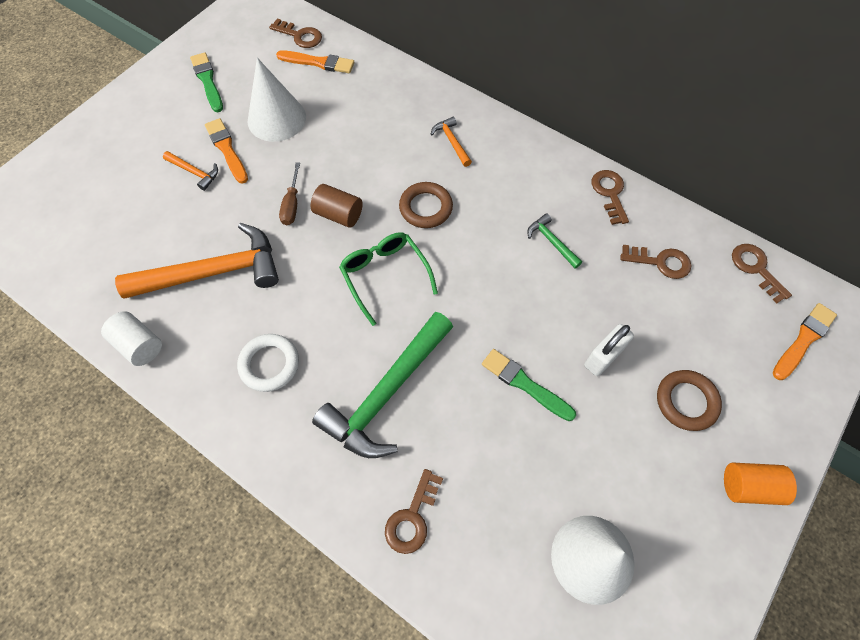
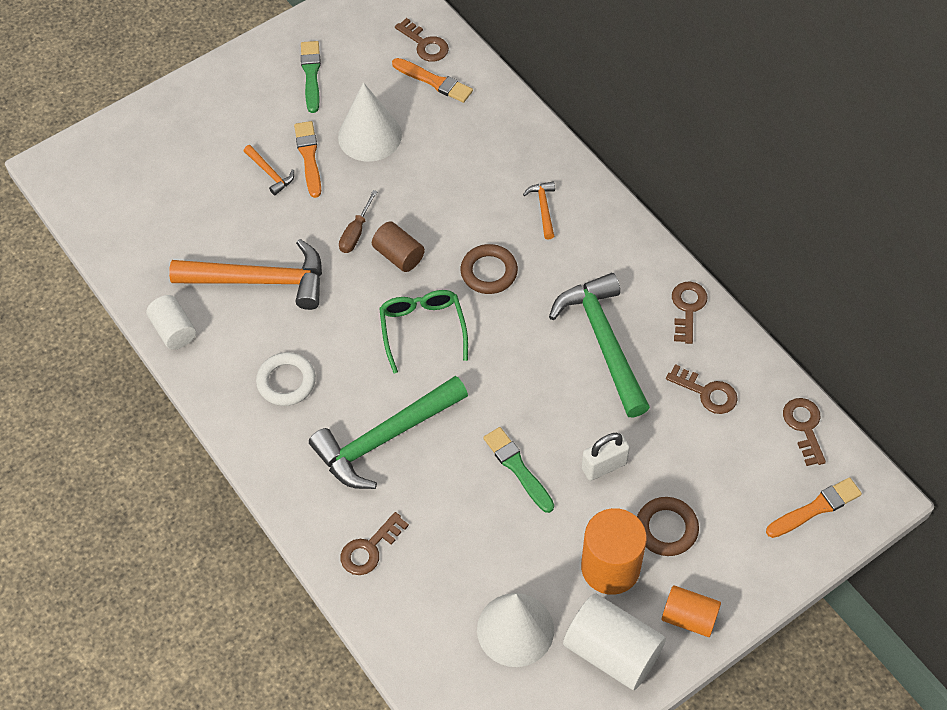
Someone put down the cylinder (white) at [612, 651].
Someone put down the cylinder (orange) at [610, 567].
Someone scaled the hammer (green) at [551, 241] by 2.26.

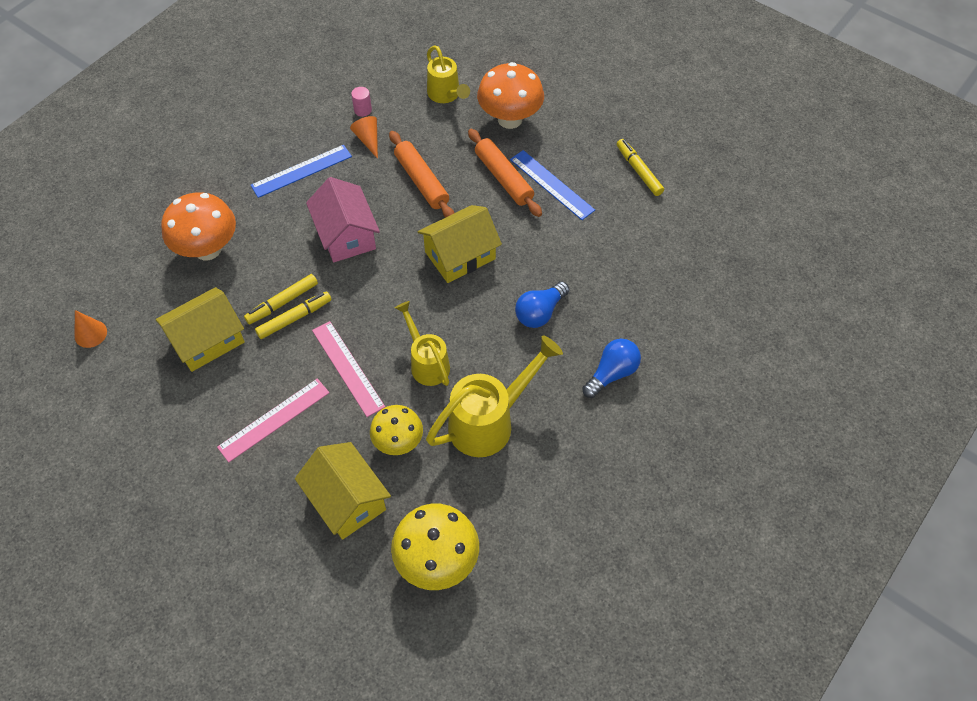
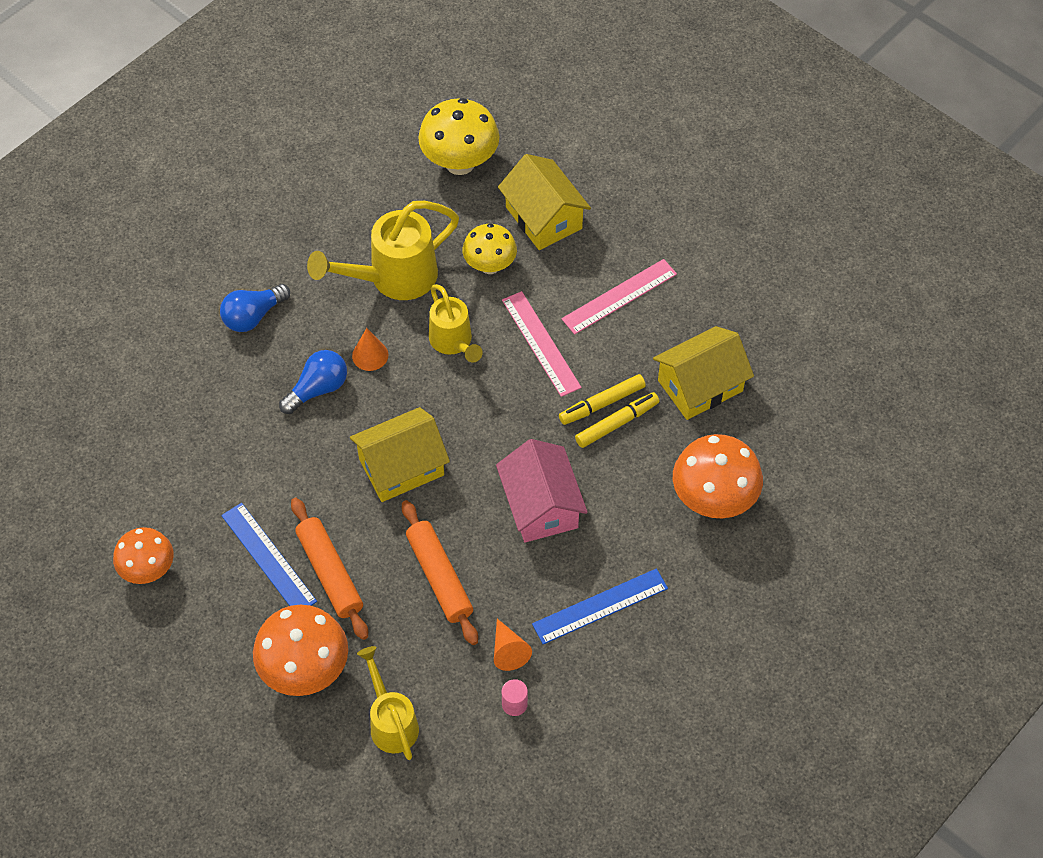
Someone carried the cone (orange) from [90, 334] to [370, 355].
Someone swapped the marker (yellow) at [638, 171] for the mushroom (orange) at [148, 570].

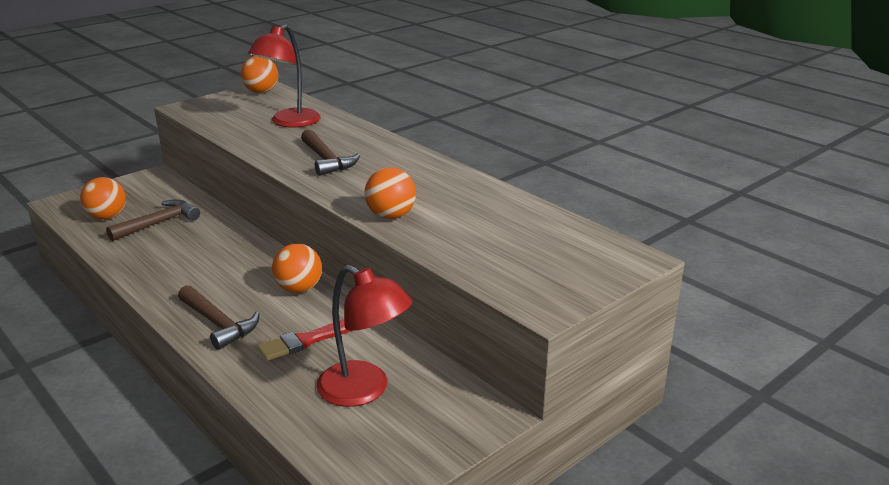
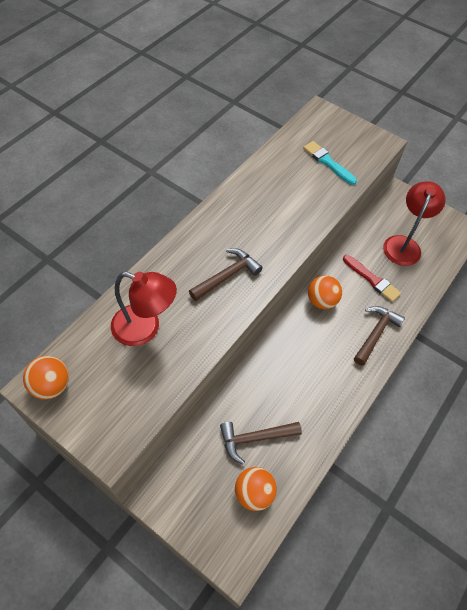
Someone took away the ball (orange) at [391, 216].
Someone put down the brush (turquoise) at [328, 162].
Someone rotated the hammer (brown) at [158, 223] by 45 degrees counterclockwise.

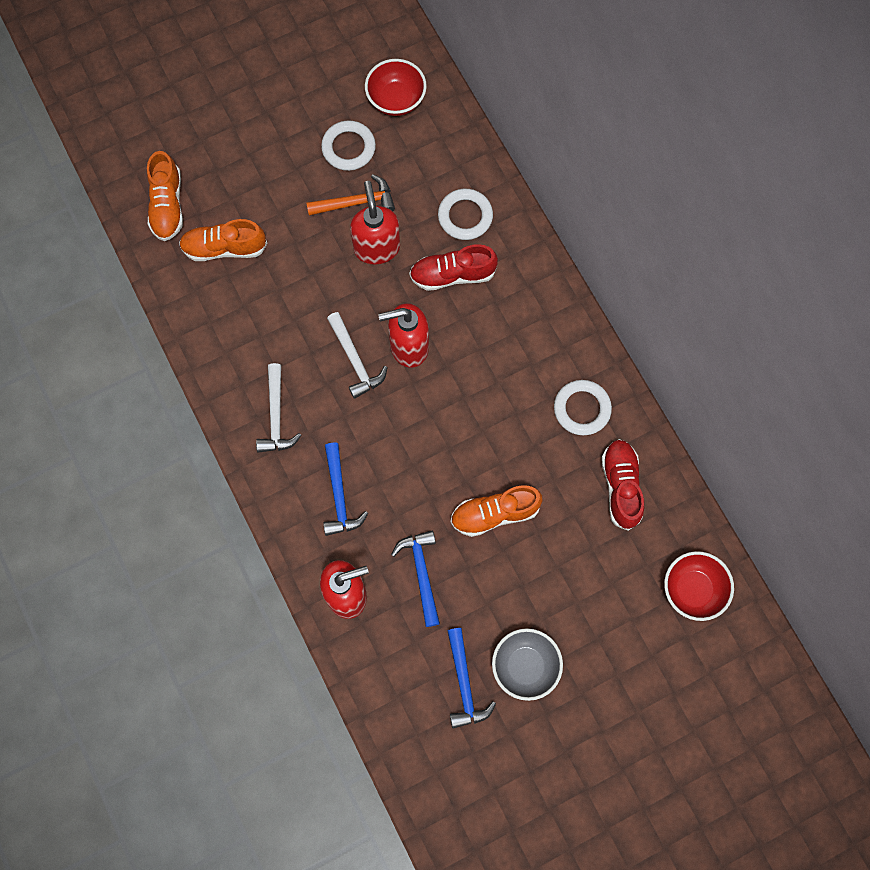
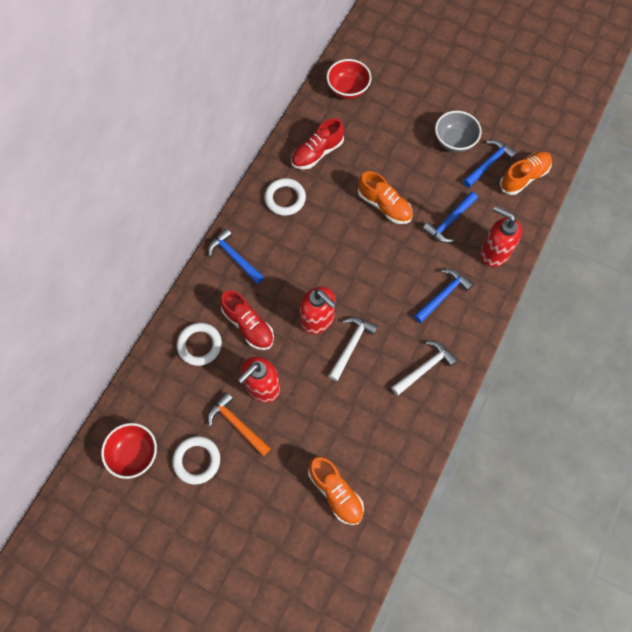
Someone put down the hammer (blue) at [234, 257].
Someone carried the shoe (orange) from [167, 205] to [523, 177].

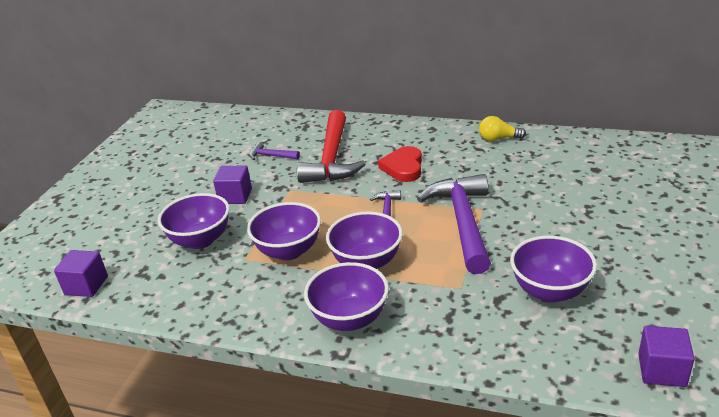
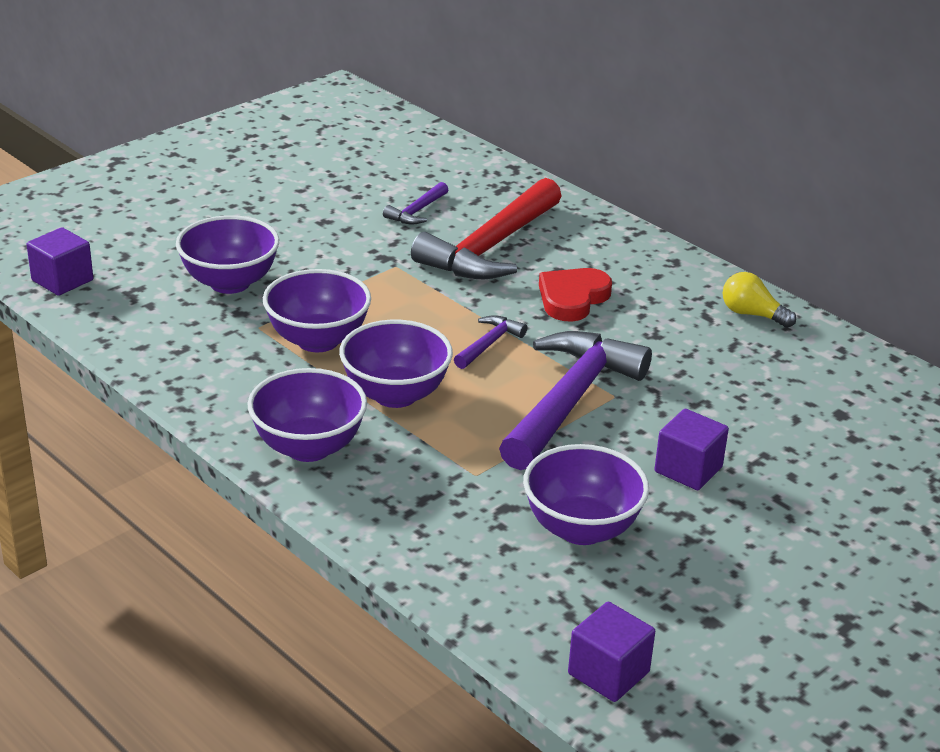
Someone carried the cube (purple) from [235, 196] to [688, 469].
Someone rotated the hammer (purple) at [271, 156] by 105 degrees counterclockwise.

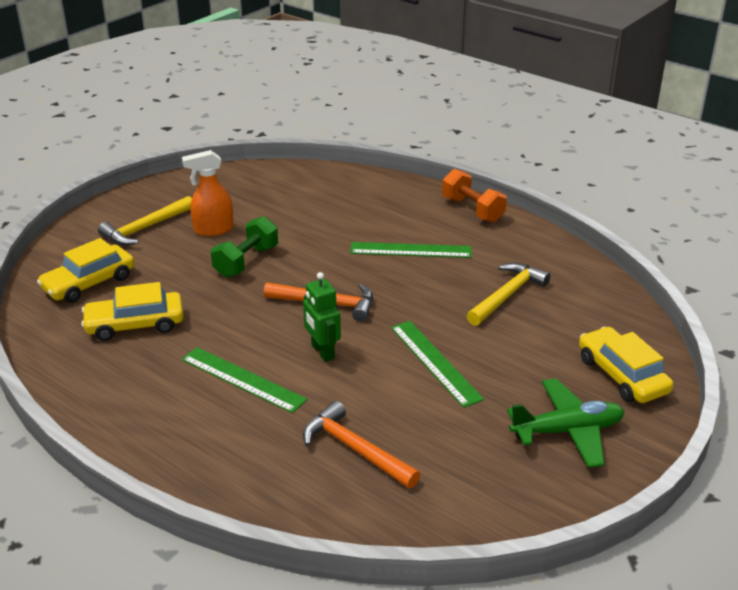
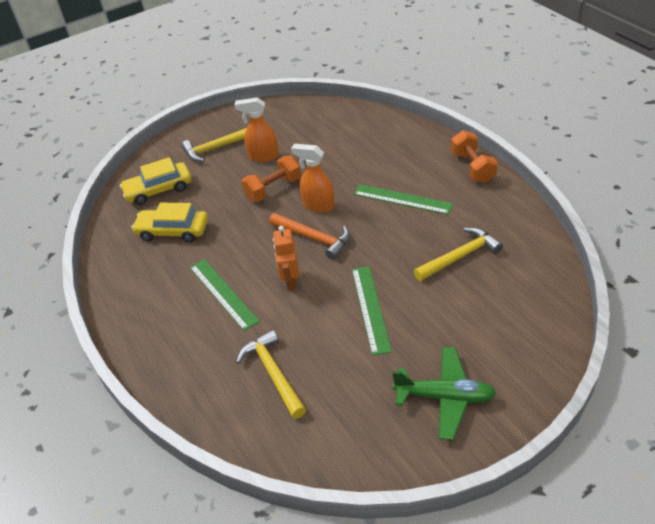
Someone took away the car (yellow) at [622, 375].
Someone put down the spray bottle (orange) at [318, 205].
Someone repainted the dumbbell (green) at [246, 261], which became the dumbbell (orange) at [273, 189].
Someone repainted the robot (green) at [322, 352], which became the robot (orange) at [290, 281].
Someone repainted the hammer (orange) at [355, 449], which became the hammer (yellow) at [273, 373].

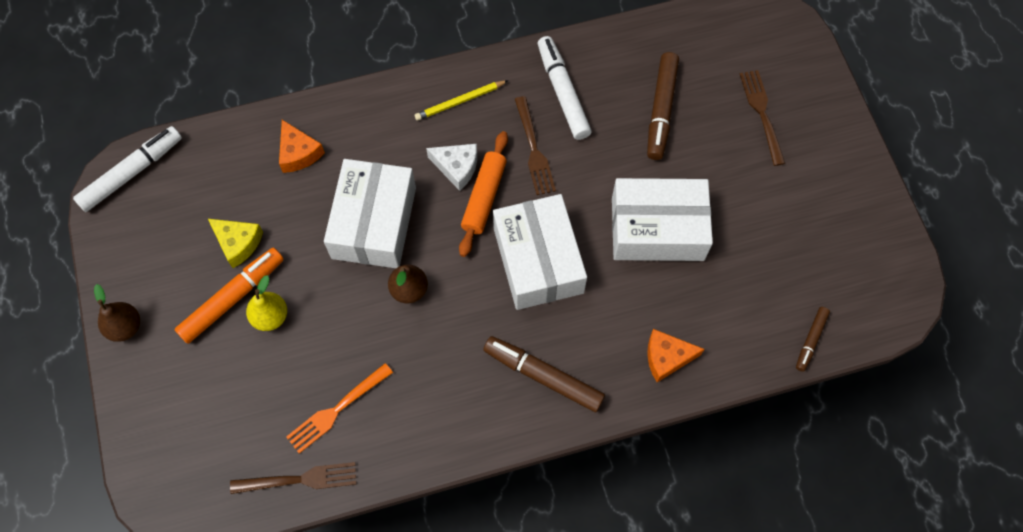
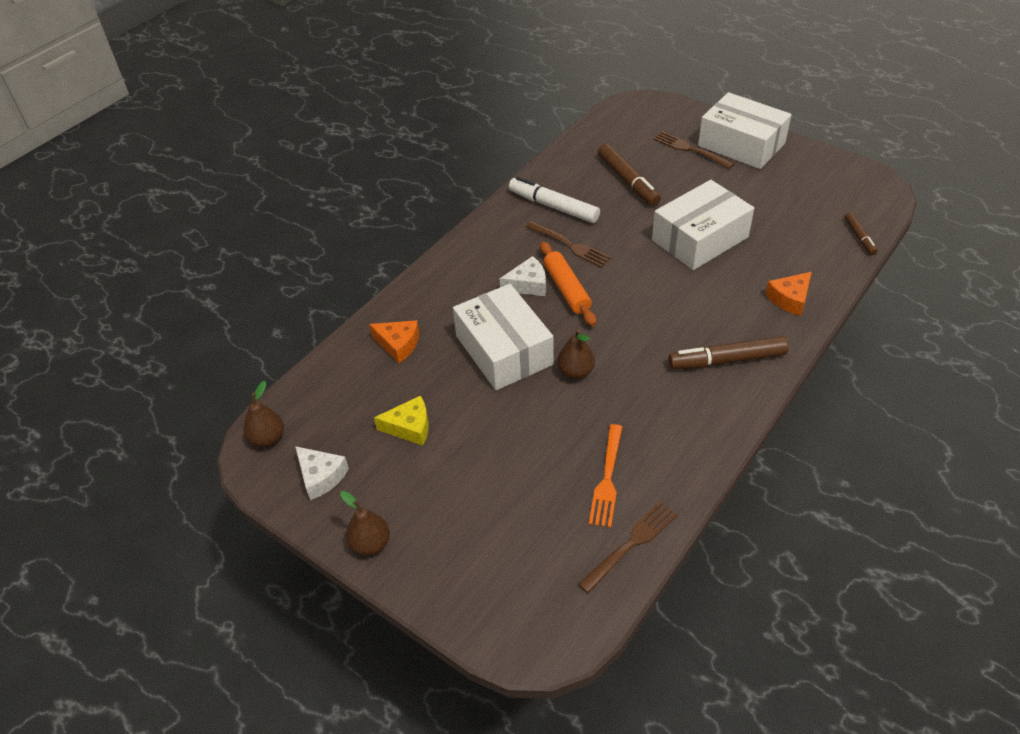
Someone took away the marker (orange) at [233, 298].
Someone took away the pear (yellow) at [270, 317].
Someone took away the pencil (yellow) at [460, 102].
Someone put down the cheese (white) at [321, 476].
Someone carried the box (white) from [538, 260] to [741, 144].
Someone swapped the marker (white) at [132, 173] for the pear (brown) at [267, 438].

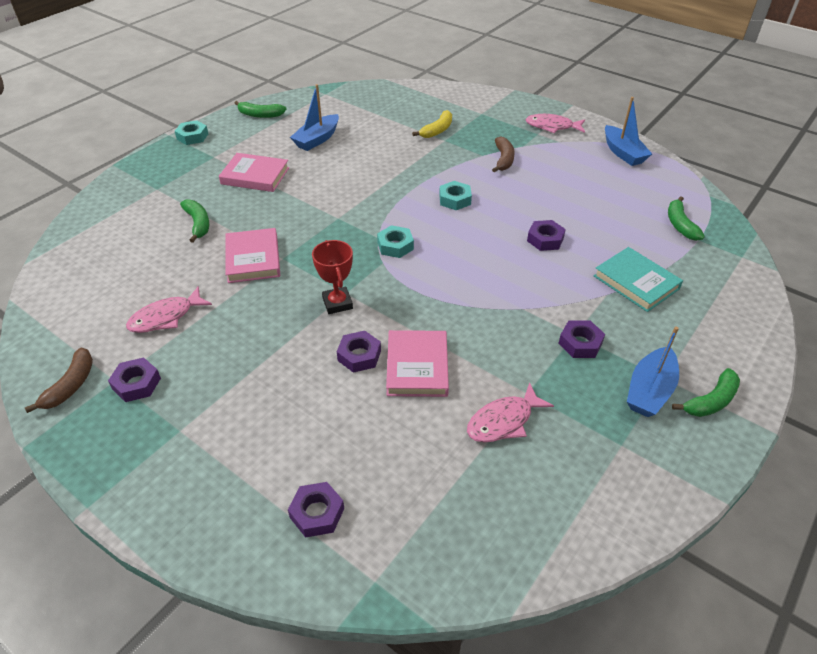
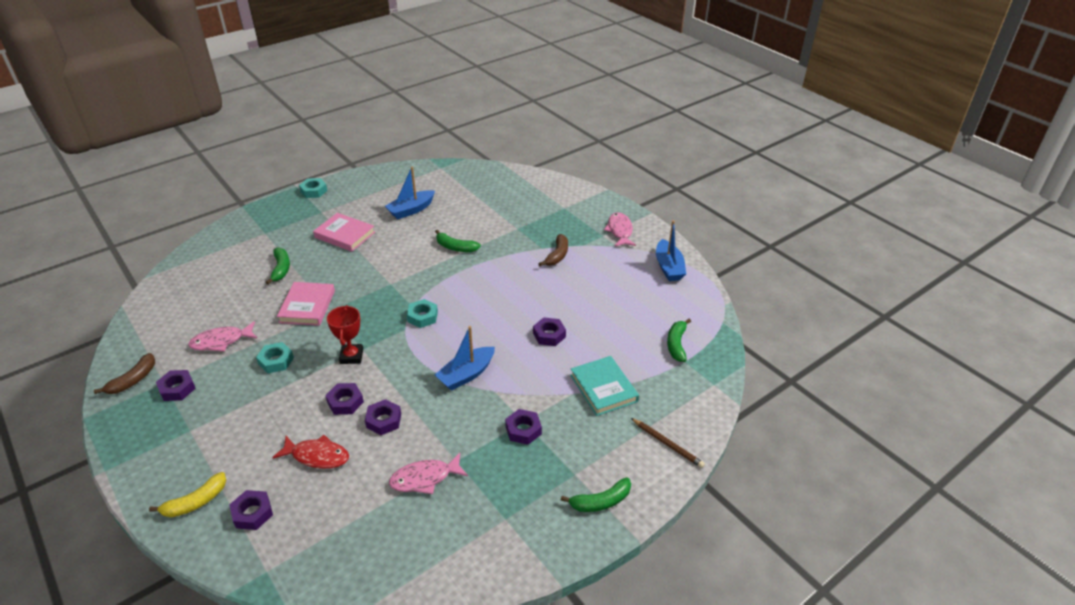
Someone put down the fish (red) at [317, 456].
Someone put down the pencil (brown) at [667, 444].
Someone carried the banana (green) from [260, 115] to [455, 247].
Someone carried the banana (yellow) from [437, 130] to [195, 502].
Someone carried the nut (turquoise) from [455, 199] to [276, 361].
Someone carried the boat (blue) from [649, 390] to [466, 374].
Someone swapped the book (pink) at [417, 366] for the nut (purple) at [384, 420].
Someone rotated the fish (pink) at [552, 126] by 60 degrees clockwise.

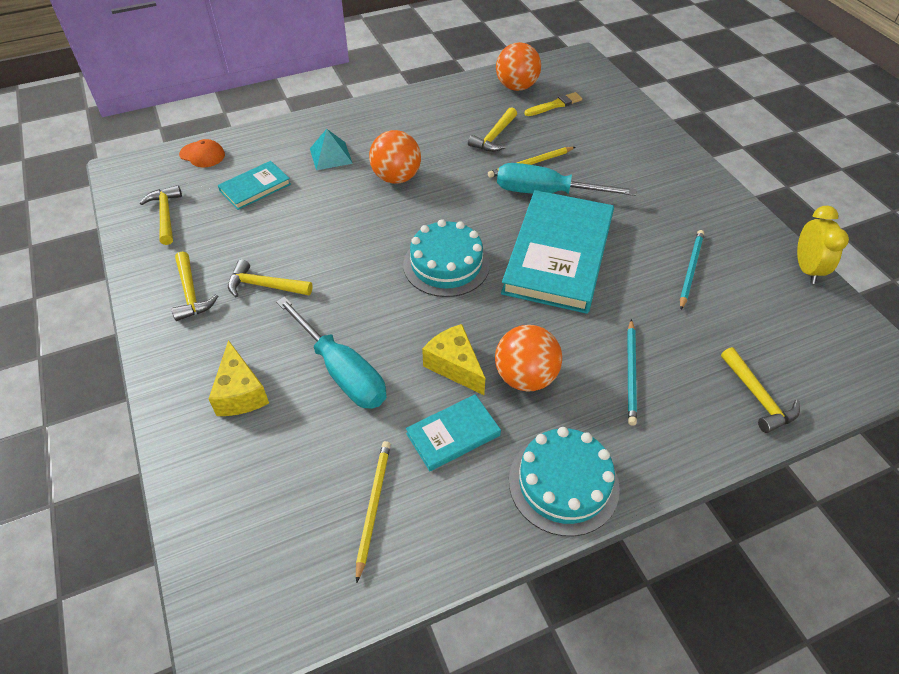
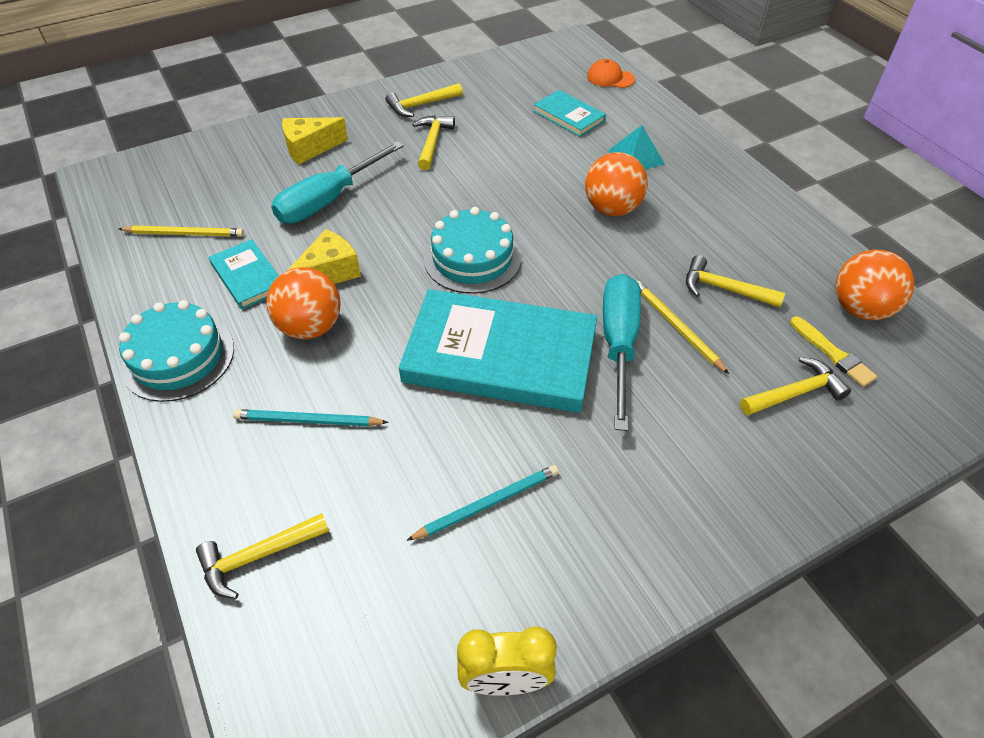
Someone carried the hammer (yellow) from [165, 215] to [795, 393].
Someone rotated the cap (orange) at [202, 155] by 90 degrees clockwise.
Someone rotated the pencil (turquoise) at [690, 269] by 45 degrees counterclockwise.

